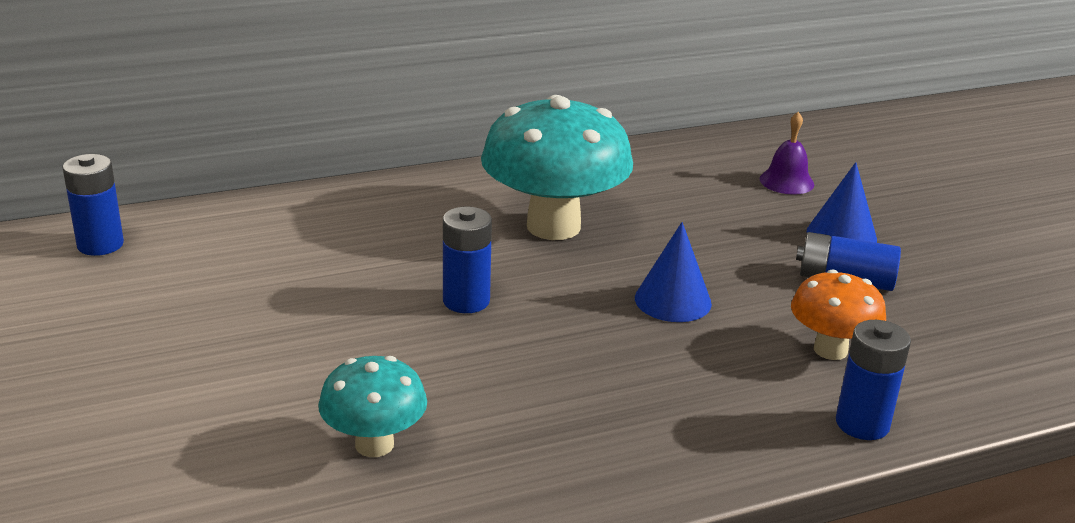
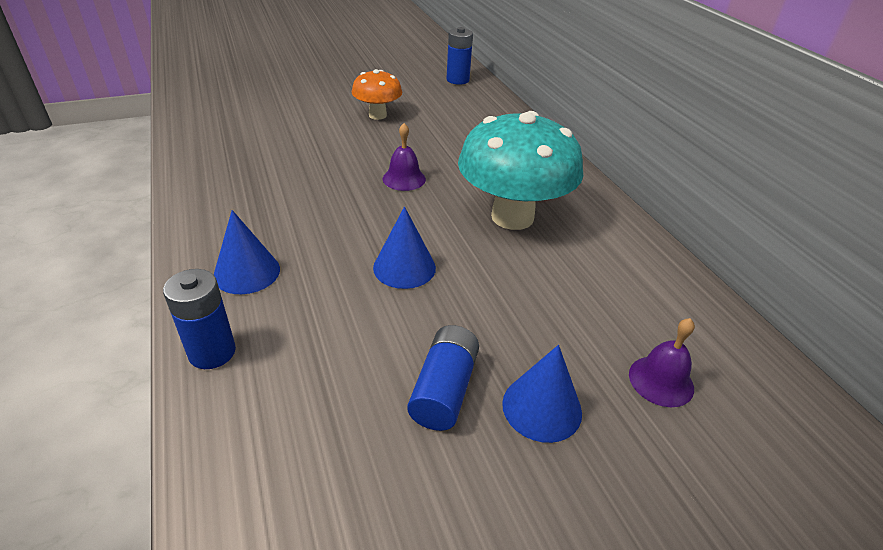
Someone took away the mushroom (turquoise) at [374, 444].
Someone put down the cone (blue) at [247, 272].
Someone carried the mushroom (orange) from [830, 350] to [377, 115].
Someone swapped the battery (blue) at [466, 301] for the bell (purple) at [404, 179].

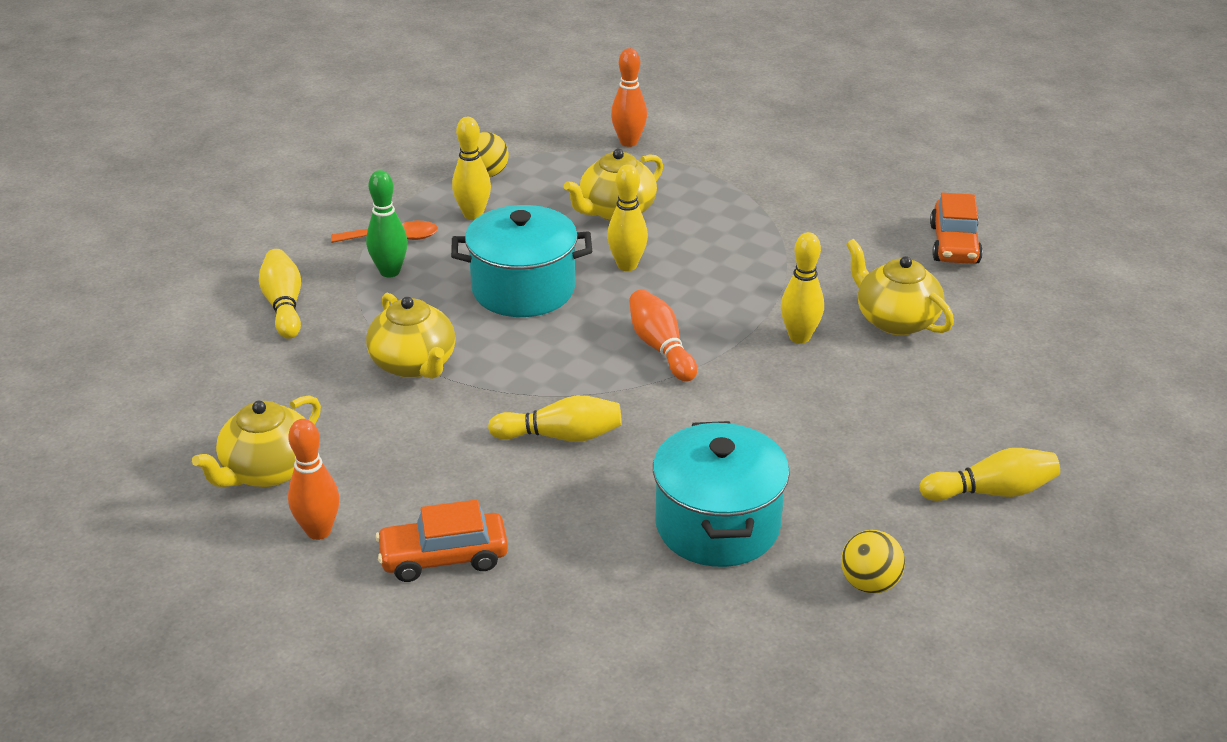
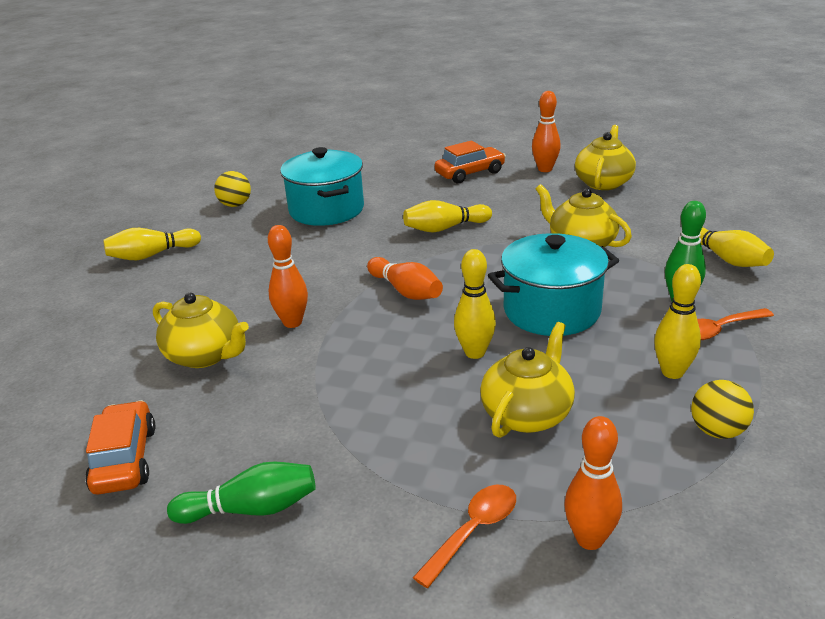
Someone put down the bowling pin (green) at [251, 509].
Someone put down the spoon (orange) at [473, 531].
Someone repainted the bowling pin (yellow) at [799, 337], which became the bowling pin (orange) at [292, 322].

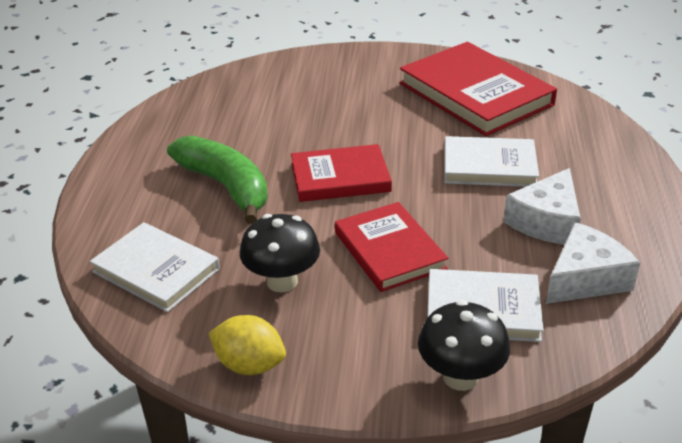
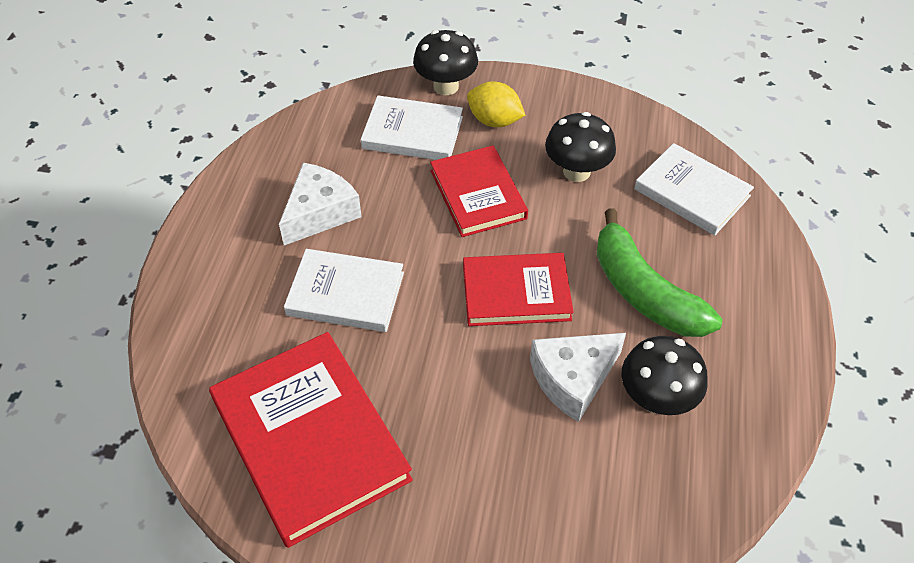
Someone put down the mushroom (black) at [656, 399].
Someone carried the lemon (yellow) from [249, 365] to [494, 121].
Someone carried the cheese (white) from [585, 278] to [573, 379].

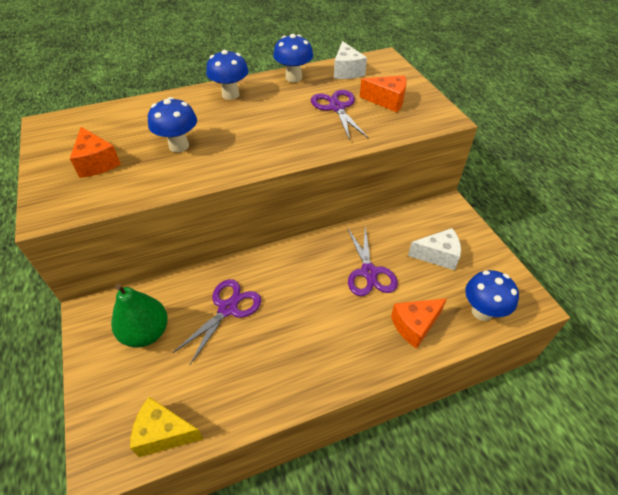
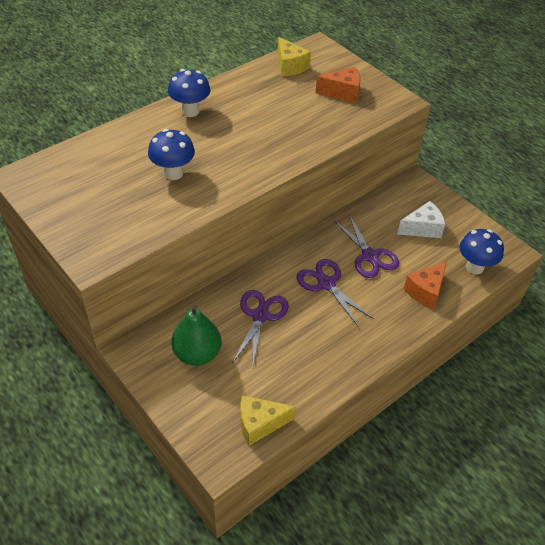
Someone took away the cheese (orange) at [97, 163].
Someone took away the mushroom (blue) at [293, 78].
Someone carried the scissors (purple) from [336, 108] to [326, 284].
Someone repainted the cheese (white) at [346, 71], which became the cheese (yellow) at [290, 66].

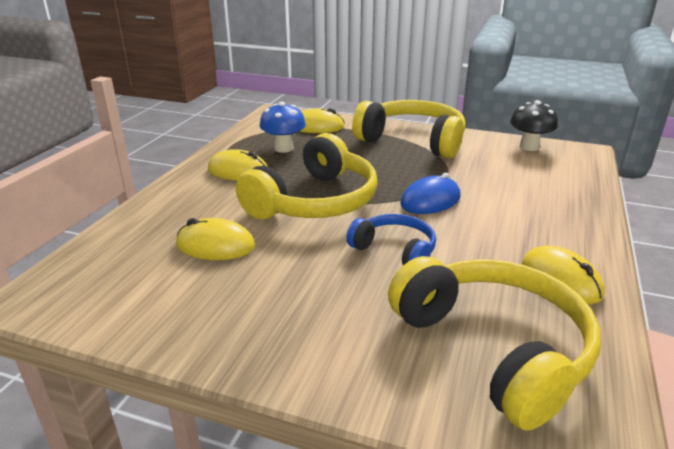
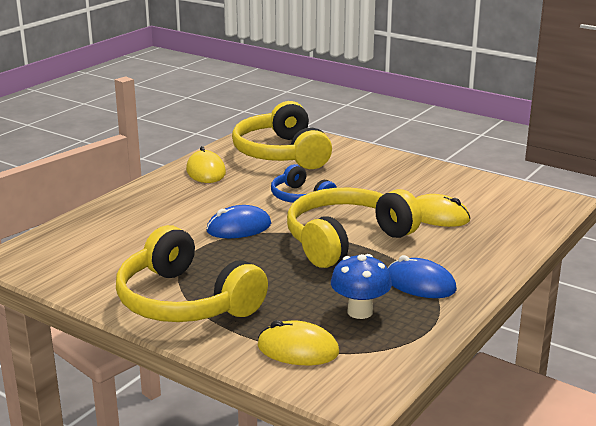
Someone took away the mushroom (black) at [529, 147].
Someone repainted the mouse (yellow) at [238, 171], which became the mouse (blue) at [420, 284].

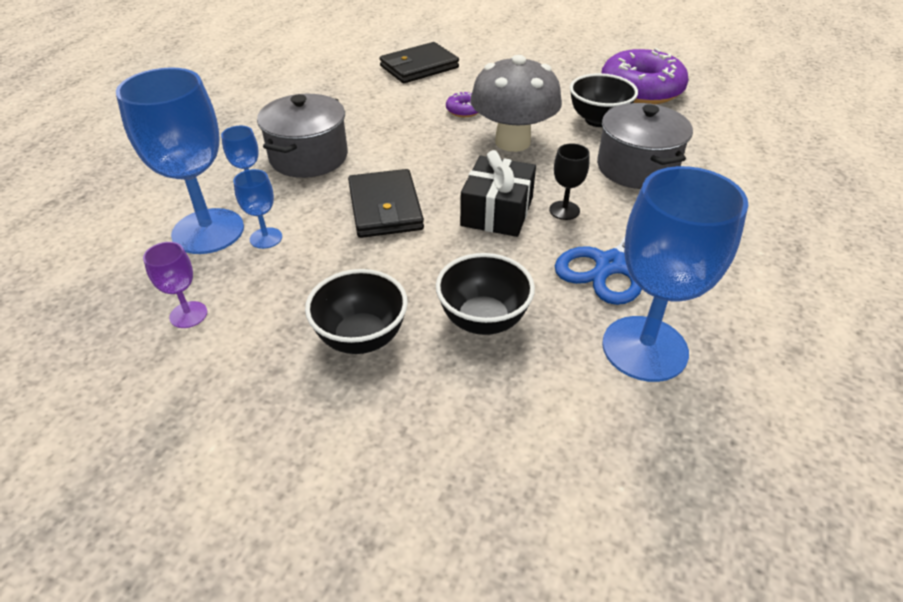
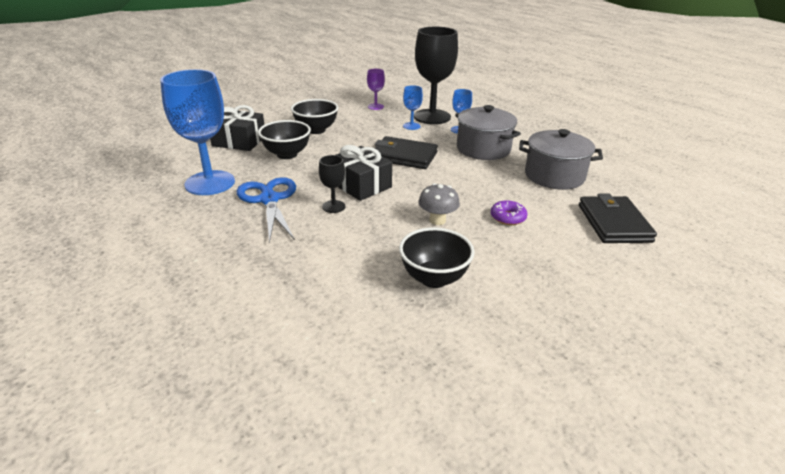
Someone took away the donut (purple) at [641, 89].
Someone put down the gift (black) at [239, 141].
Someone carried the pot (grey) from [636, 168] to [554, 176].
Someone repainted the goblet (blue) at [208, 231], which became the goblet (black) at [432, 117].
Someone scaled the mushroom (grey) at [512, 142] by 0.51.

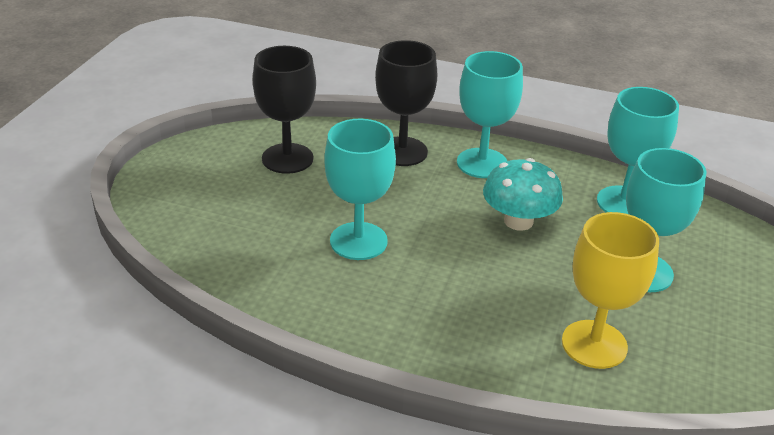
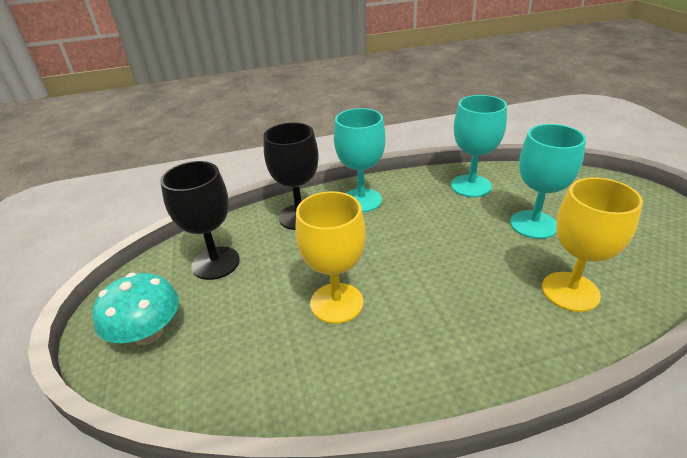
Someone carried the mushroom (turquoise) from [518, 221] to [148, 333].
Someone repainted the goblet (turquoise) at [358, 241], which became the goblet (yellow) at [336, 303].

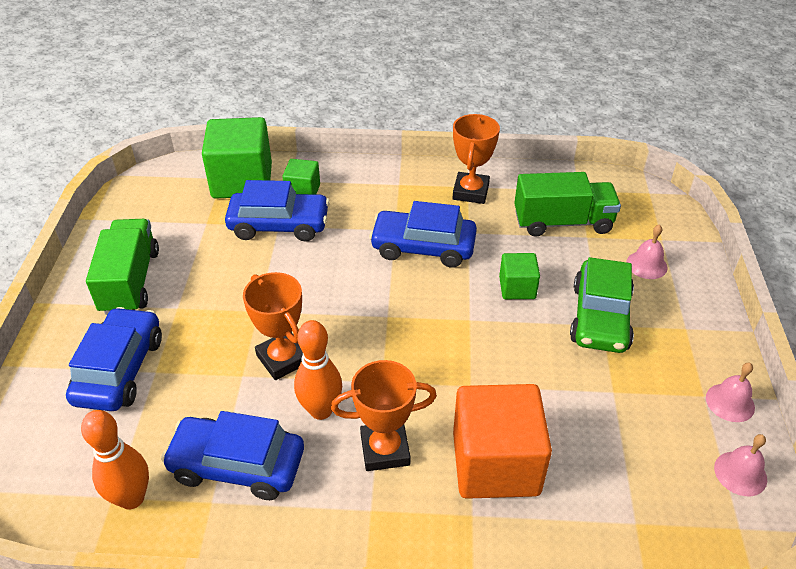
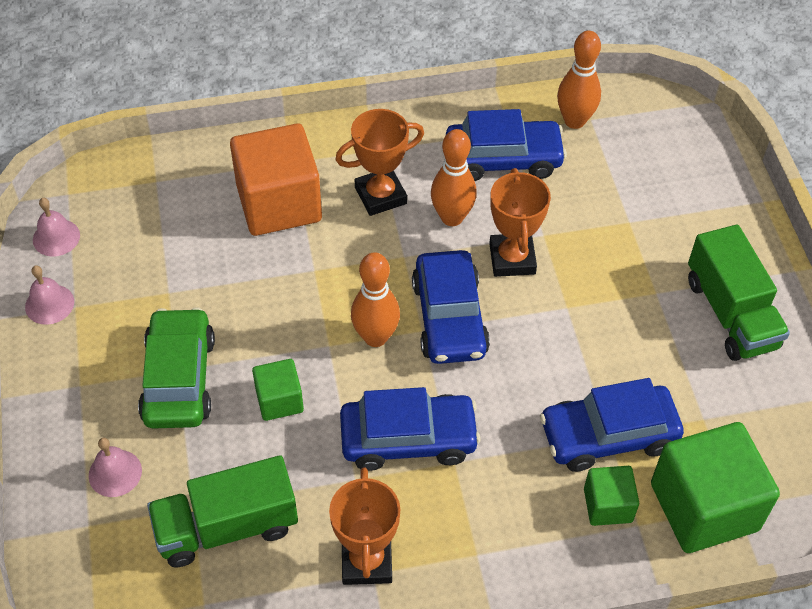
Someone put down the bowling pin (orange) at [375, 337].
Someone carried the car (blue) from [119, 370] to [449, 318].
Someone rotated the trophy (orange) at [283, 359] by 45 degrees clockwise.

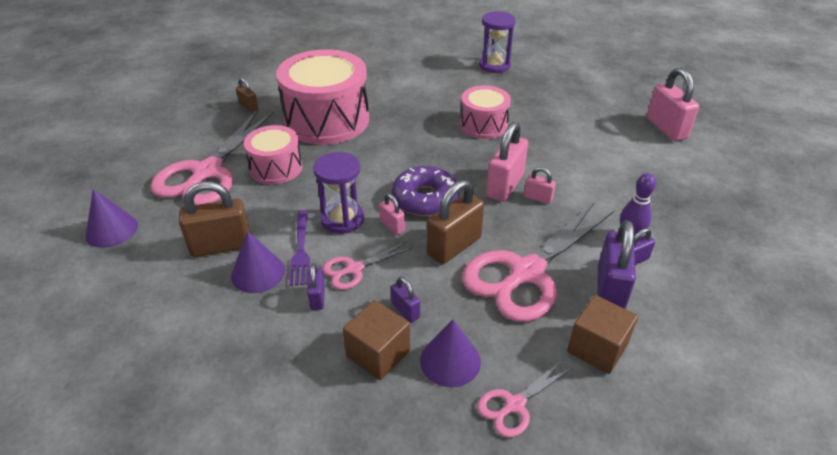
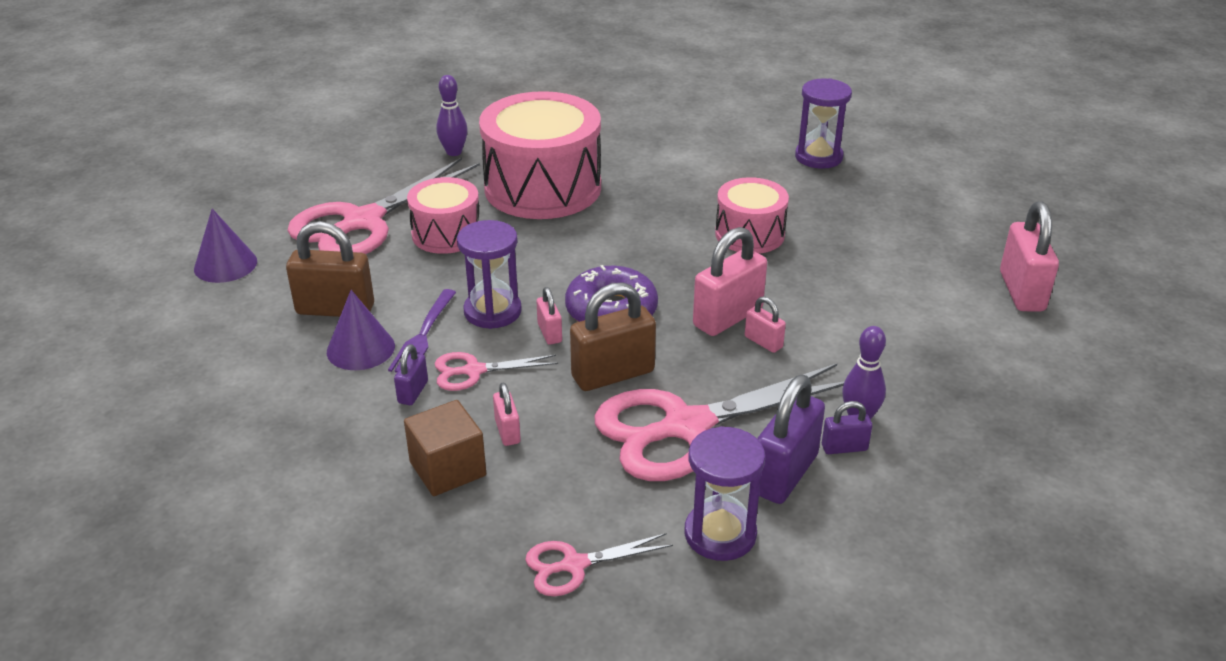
Someone took away the cone (purple) at [450, 361].
Someone swapped the padlock (brown) at [248, 106] for the bowling pin (purple) at [454, 152].
Someone swapped the cube (brown) at [597, 348] for the hourglass (purple) at [720, 534].
Someone repainted the padlock (purple) at [405, 310], which became the padlock (pink) at [507, 431].

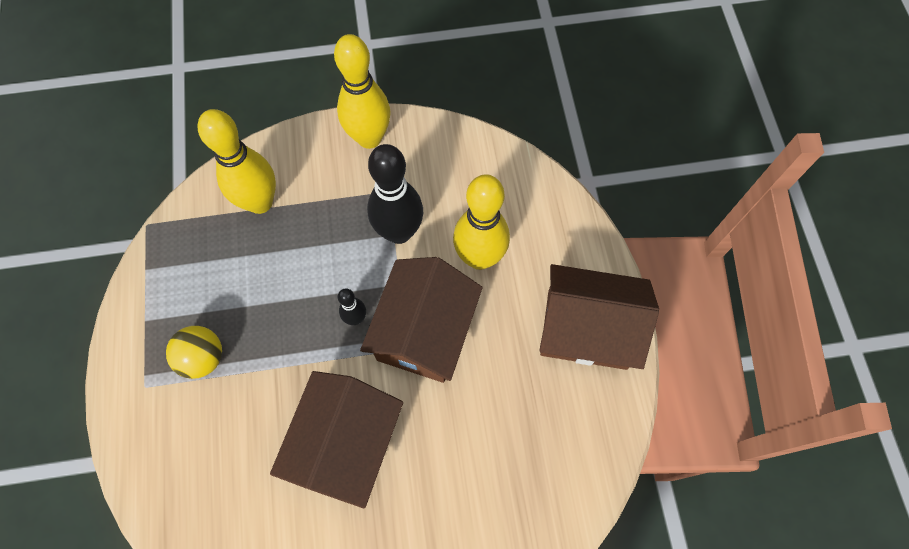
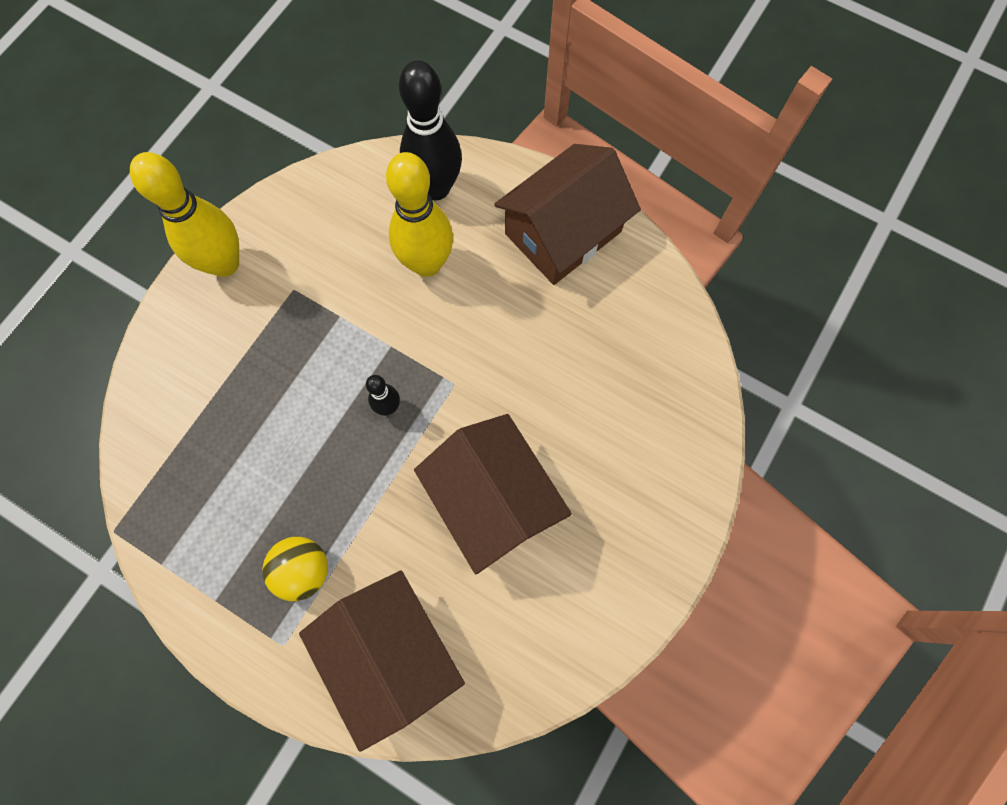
Someone took away the bowling pin (yellow) at [260, 202].
Someone carried the house (brown) from [424, 331] to [390, 654].
Someone carried the bowling pin (black) from [399, 232] to [436, 188].

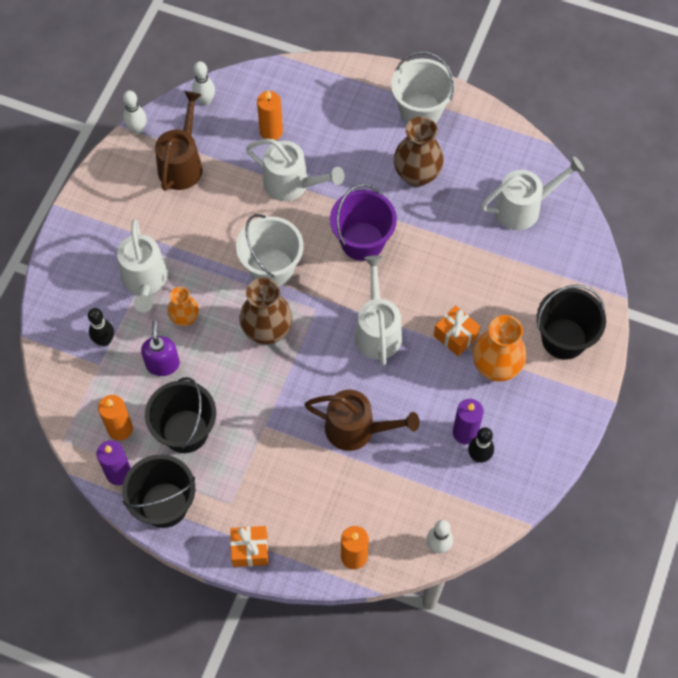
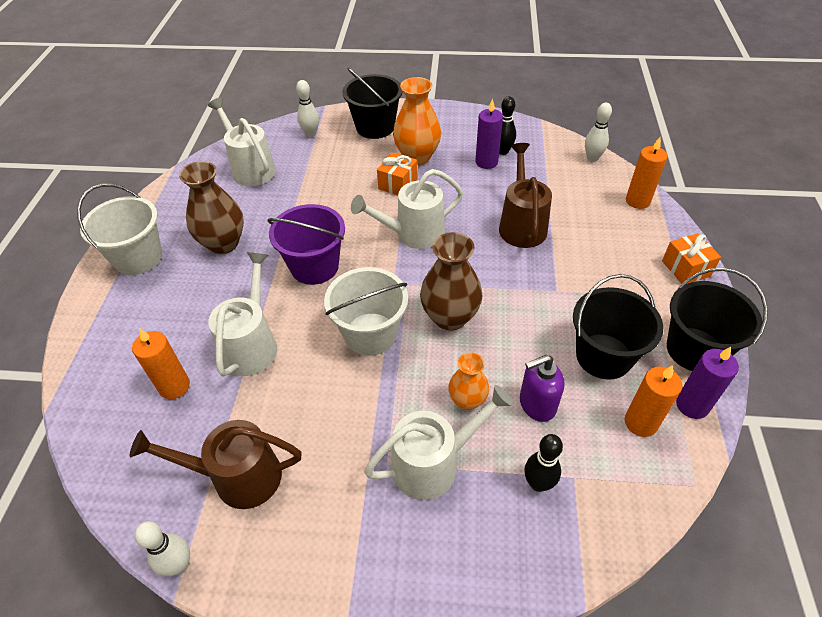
Someone carried the bowling pin (white) from [205, 100] to [310, 134].

